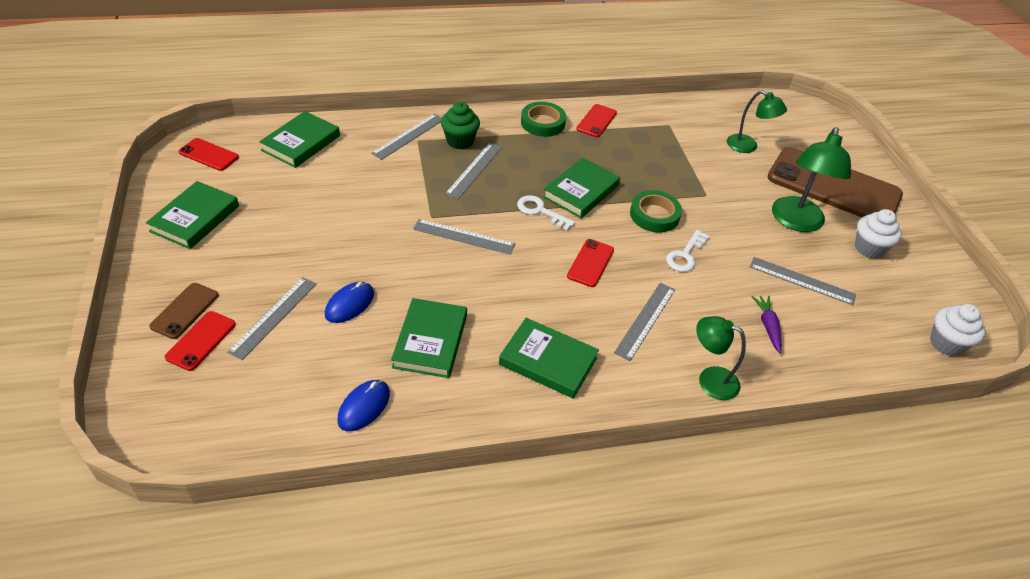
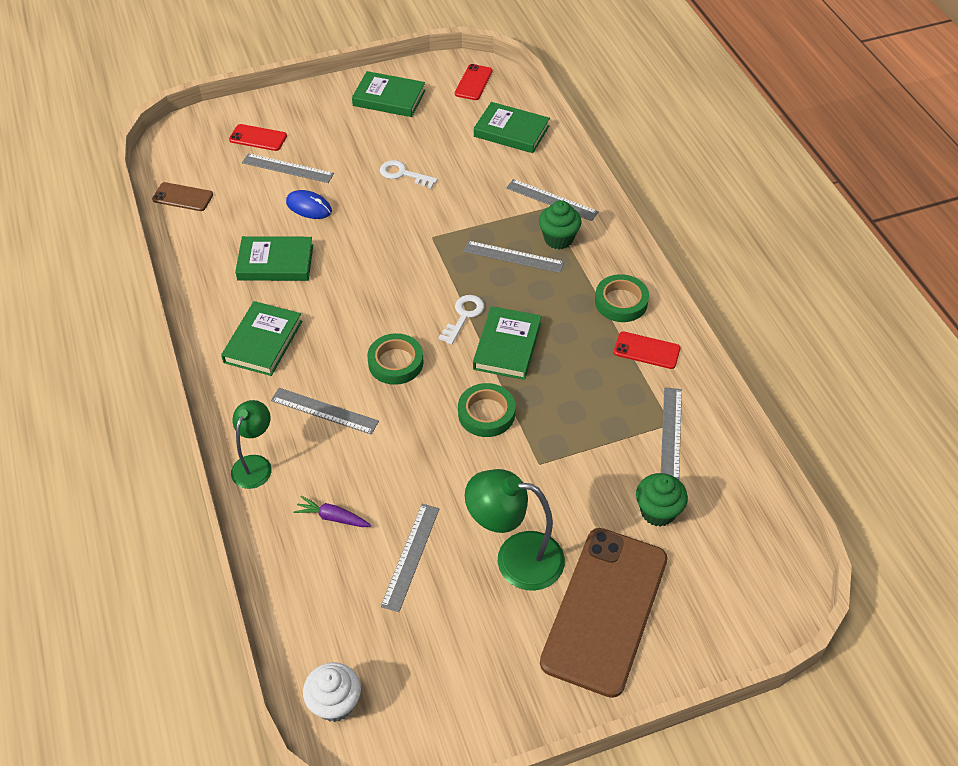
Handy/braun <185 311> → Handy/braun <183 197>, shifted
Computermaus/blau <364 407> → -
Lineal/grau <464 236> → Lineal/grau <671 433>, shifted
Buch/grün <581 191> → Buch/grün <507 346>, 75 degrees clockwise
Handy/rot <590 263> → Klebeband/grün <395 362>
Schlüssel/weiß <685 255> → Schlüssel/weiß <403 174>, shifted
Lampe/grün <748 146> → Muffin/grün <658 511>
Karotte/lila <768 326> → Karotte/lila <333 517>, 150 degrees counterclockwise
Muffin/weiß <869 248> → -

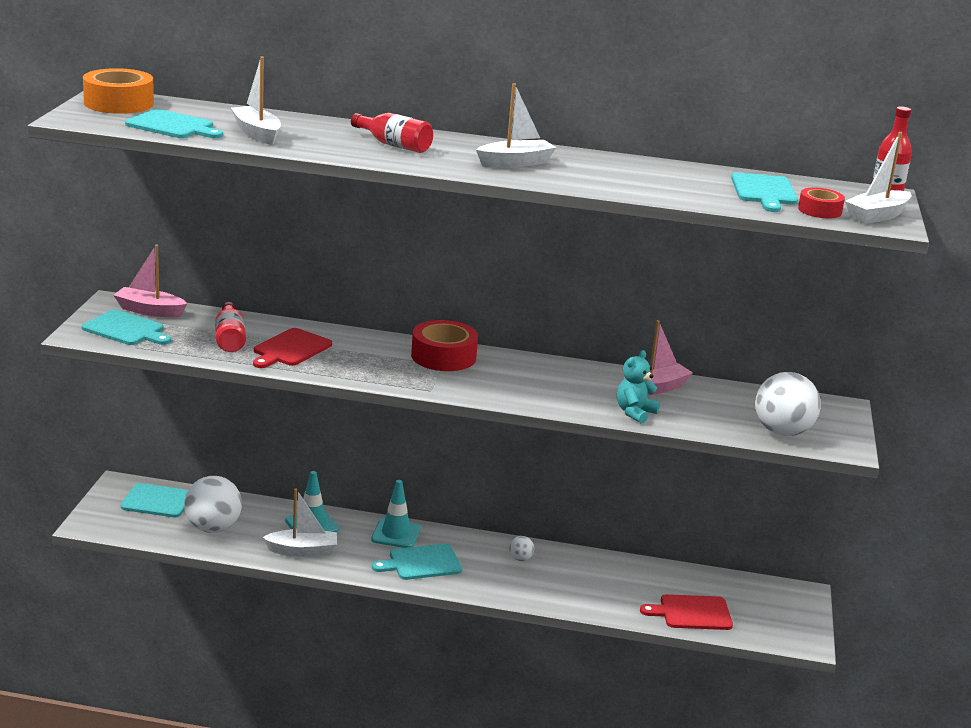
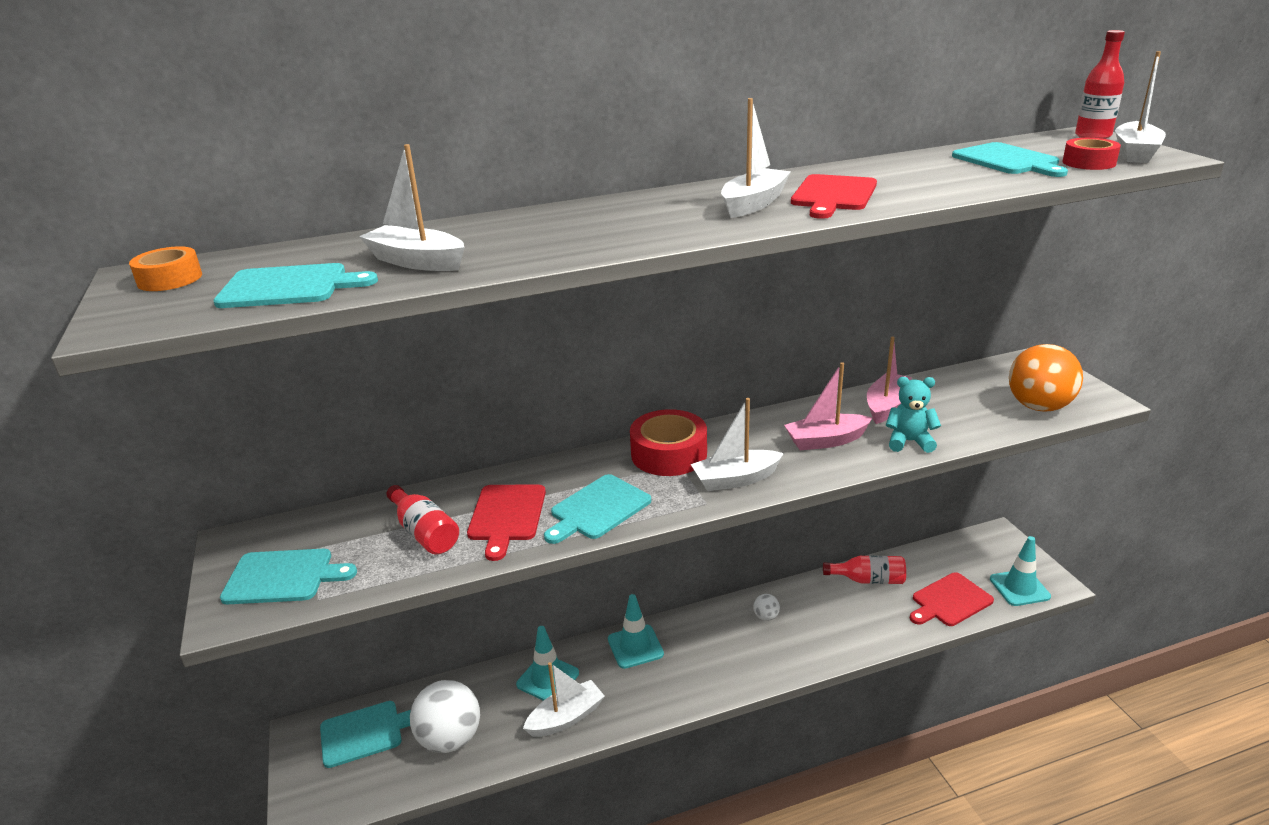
Klebeband/orange <118 103> → Klebeband/orange <170 279>, x0.58
Boot/rosa <150 311> → Boot/rosa <826 441>, shifted
Flasche/rot <394 145> → Flasche/rot <868 580>, shifted
Schneidebrett/türkis <421 563> → Schneidebrett/türkis <598 509>, shifted
Teddybär/türkis <635 413> → Teddybär/türkis <909 442>, 90 degrees clockwise
Ball/weiß <782 432> → Ball/orange <1038 406>
- → Boot/weiß <735 479>
- → Schneidebrett/rot <833 195>
- → Leitkegel/türkis <1019 588>

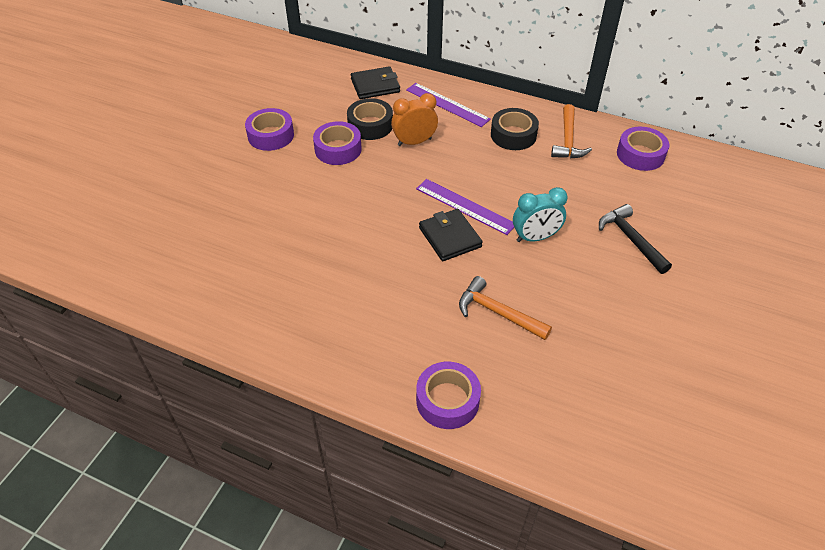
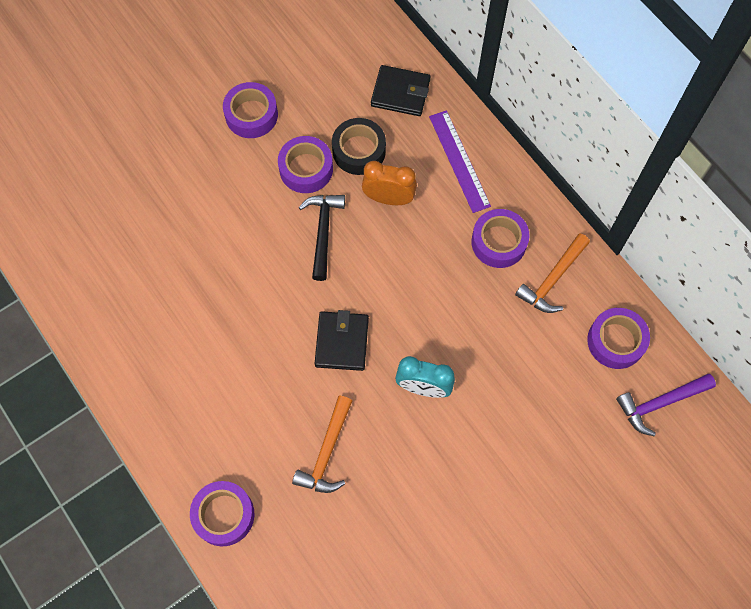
Lineal/lila <465 206> → -
Hammer/orange <498 313> → Hammer/orange <327 452>, 135 degrees counterclockwise
Klebeband/schwarz <513 135> → Klebeband/lila <499 242>
Hammer/schwarz <631 239> → Hammer/schwarz <323 232>, shifted
- → Hammer/lila <660 403>

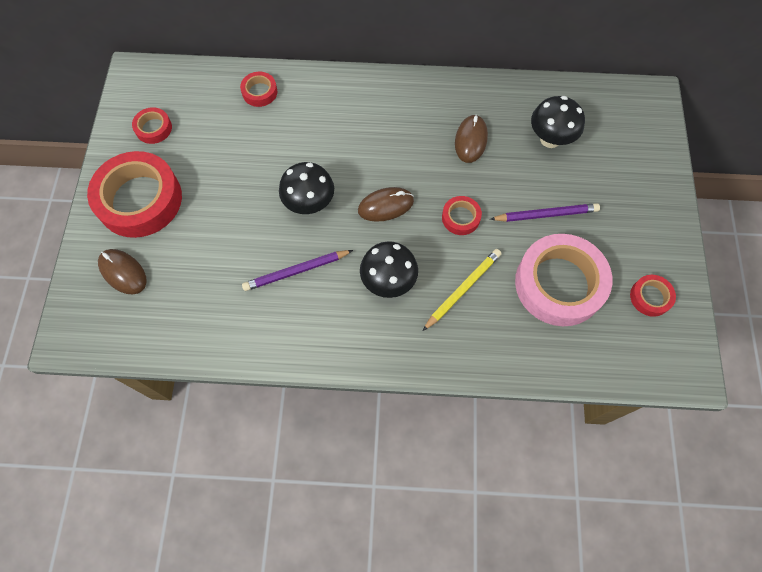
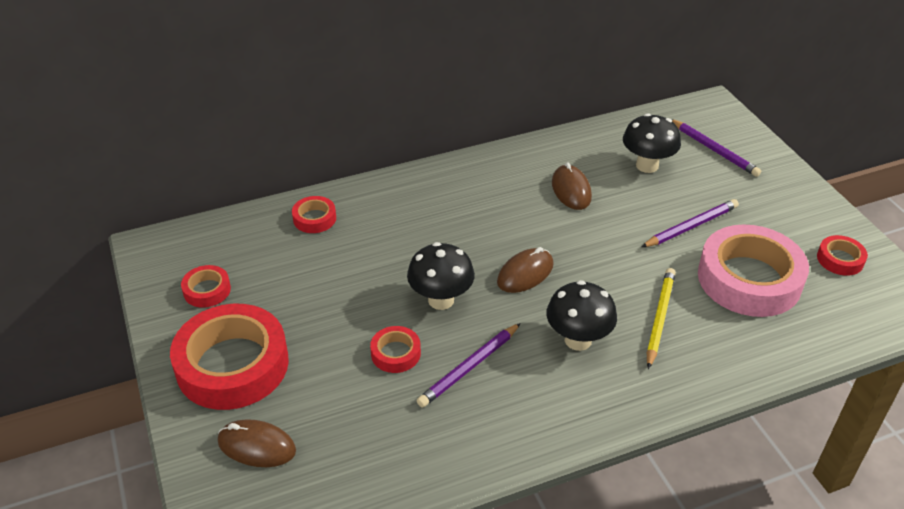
Klebeband/rot <460 218> → Klebeband/rot <395 353>, shifted
- → Bleistift/lila <714 150>

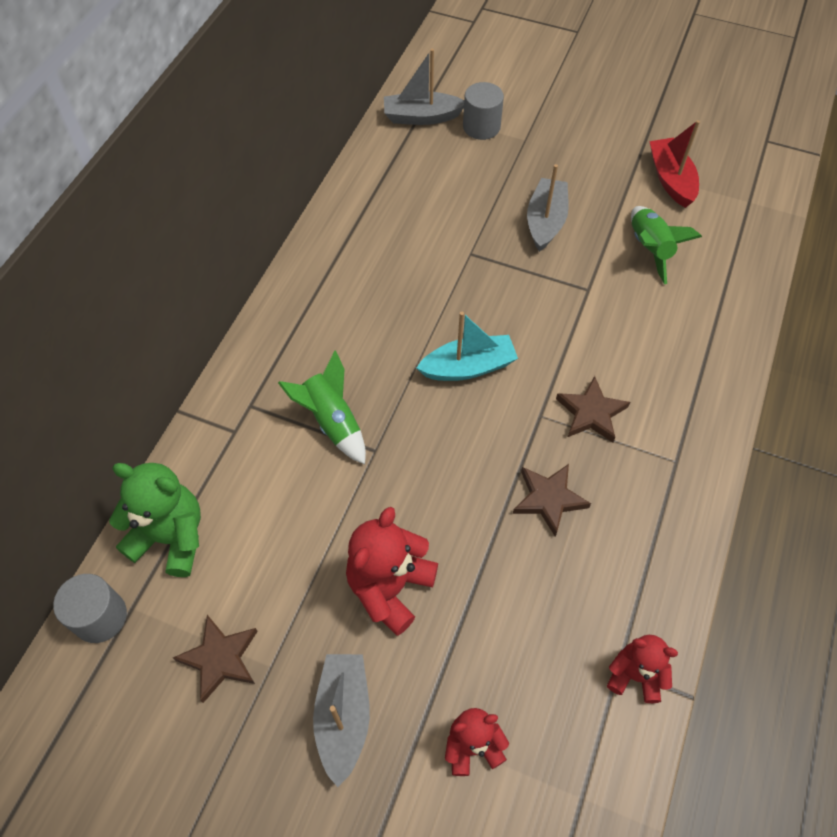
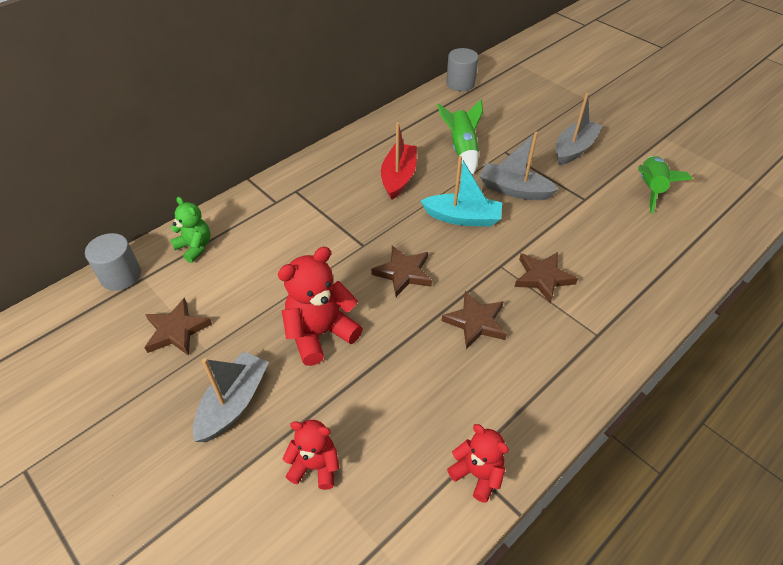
Teddybär/grün <171 537> → Teddybär/grün <195 247>, x0.61
Rakete/grün <332 422> → Rakete/grün <462 149>, shifted
Boot/grau <421 117> → Boot/grau <514 190>, shifted
Vollzylinder/grau <481 127> → Vollzylinder/grau <460 83>, shifted
Boot/rot <671 179> → Boot/rot <398 177>, shifted
- → Stern/braun <403 273>

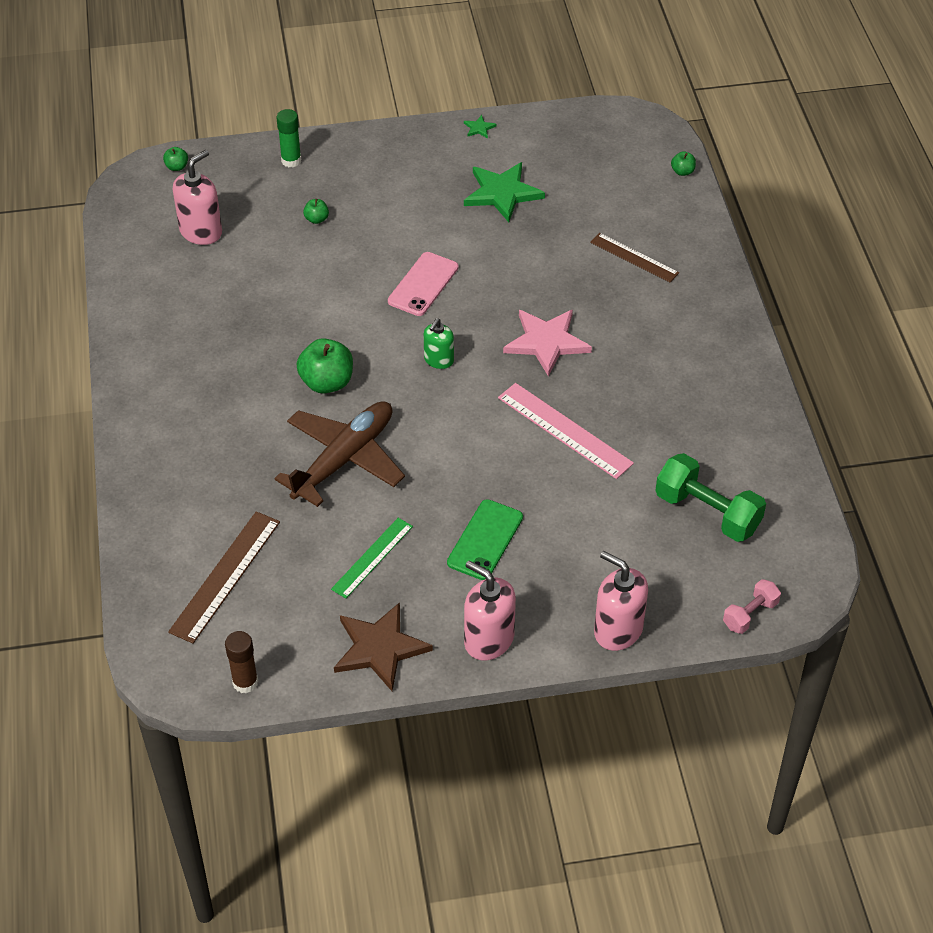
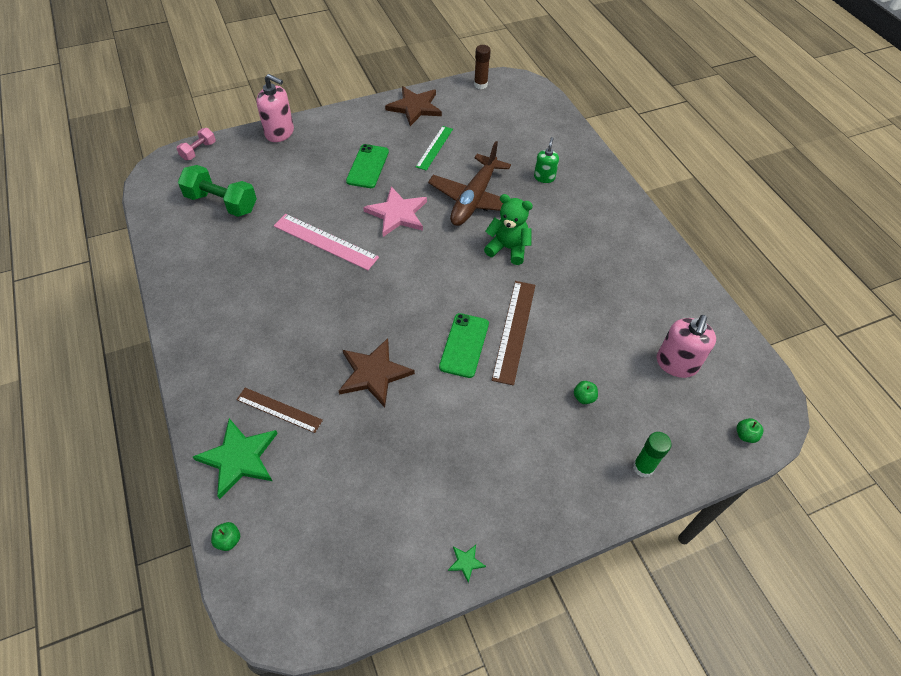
Lineal/braun <225 576> → Lineal/braun <514 330>, shifted
Apfel/grün <327 382> → Teddybär/grün <508 248>
Handy/rosa <423 284> → Handy/grün <464 345>
Seifenspender/grün <438 360> → Seifenspender/grün <544 177>, shifted
Stern/grün <502 193> → Stern/grün <239 458>, shifted
Seifenspender/rosa <488 640> → -
Stern/rosa <546 342> → Stern/rosa <397 214>, shifted
- → Stern/braun <374 373>

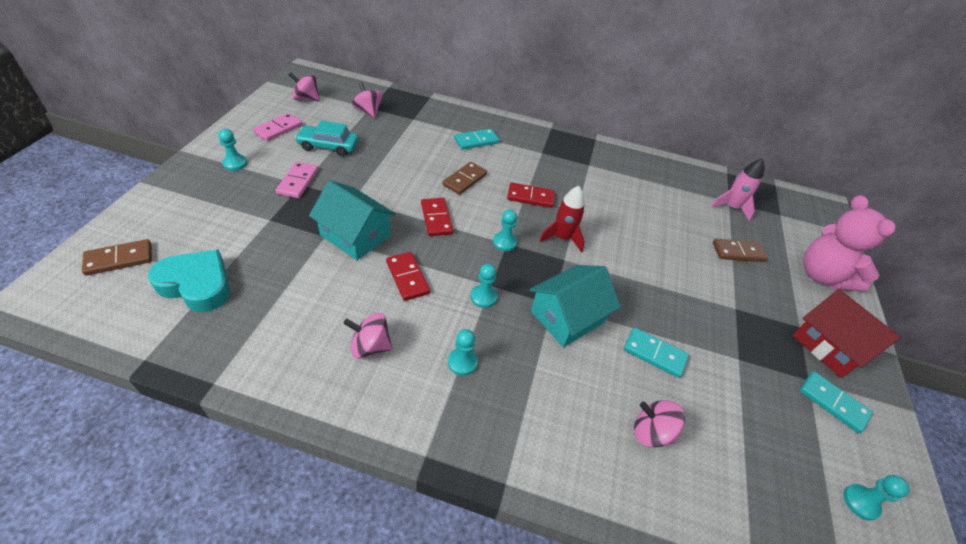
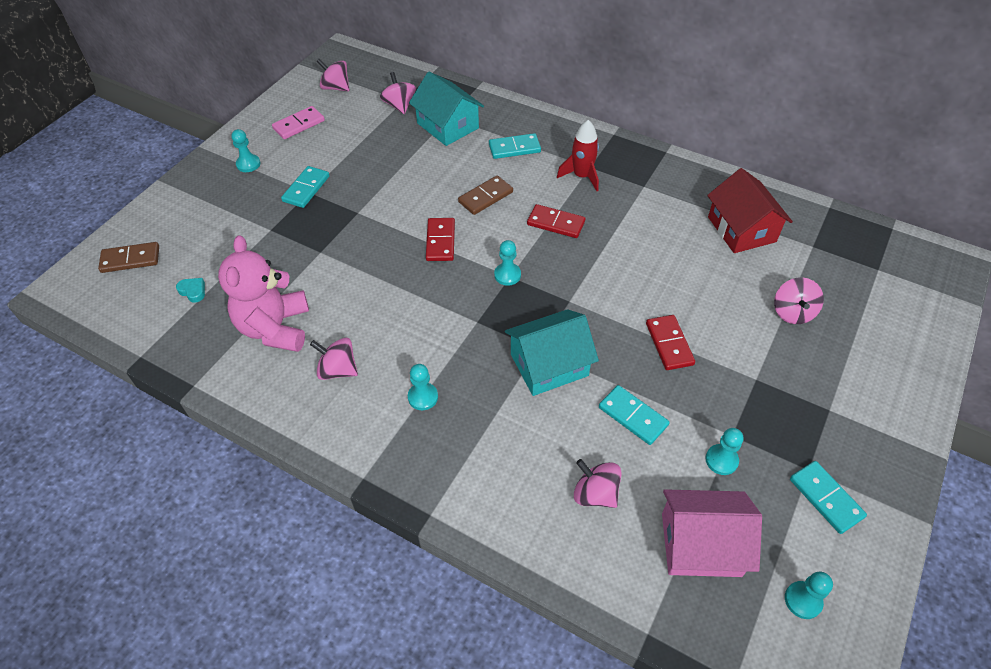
Herz/türkis <197 285> → Herz/türkis <193 291>, x0.41
Dominostein/rosa <298 182> → Dominostein/türkis <306 189>
Auto/türkis <328 146> → -
Haus/türkis <355 235> → Haus/türkis <448 126>, shifted
Dominostein/rot <407 277> → Dominostein/rot <669 344>, shifted
Bauer/türkis <483 297> → Bauer/türkis <721 460>, shifted
Rakete/rot <562 238> → Rakete/rot <582 176>, shifted
Rakete/rosa <731 207> → -
Dominostein/braun <738 252> → Kreisel/rosa <792 312>
Haus/rot <829 346> → Haus/rot <741 229>, shifted
Teddybär/rosa <822 276> → Teddybär/rosa <275 328>, shifted
- → Haus/rosa <701 544>

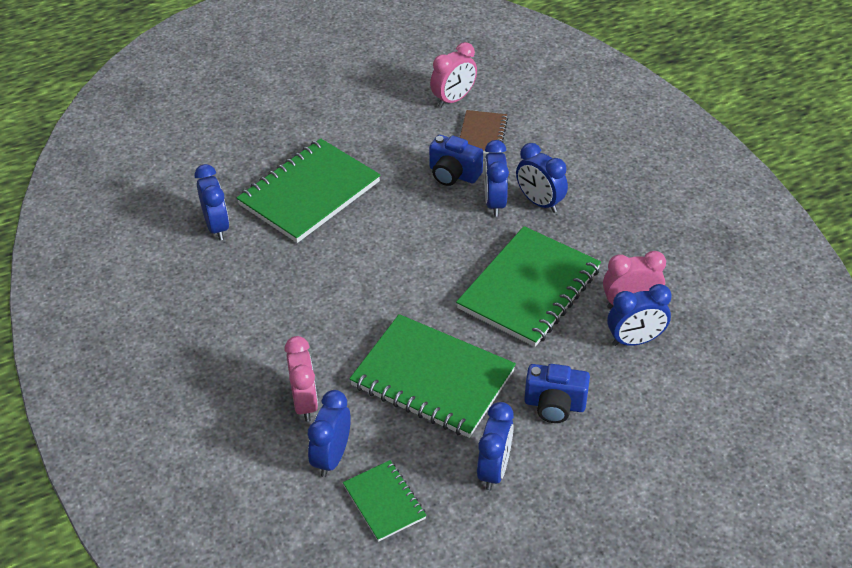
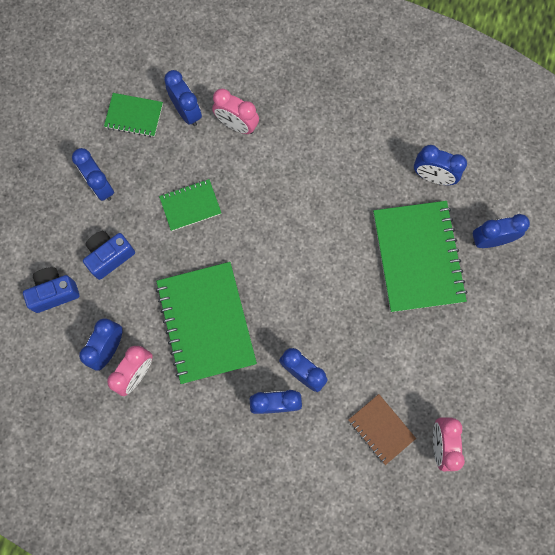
Notizbuch/grün <432 379> → Notizbuch/grün <190 205>, x0.52
Kamera/blau <453 174> → Kamera/blau <54 292>, shifted
- → Wecker/blau <490 240>

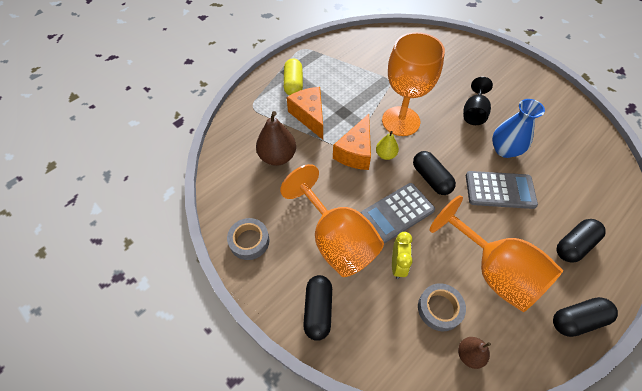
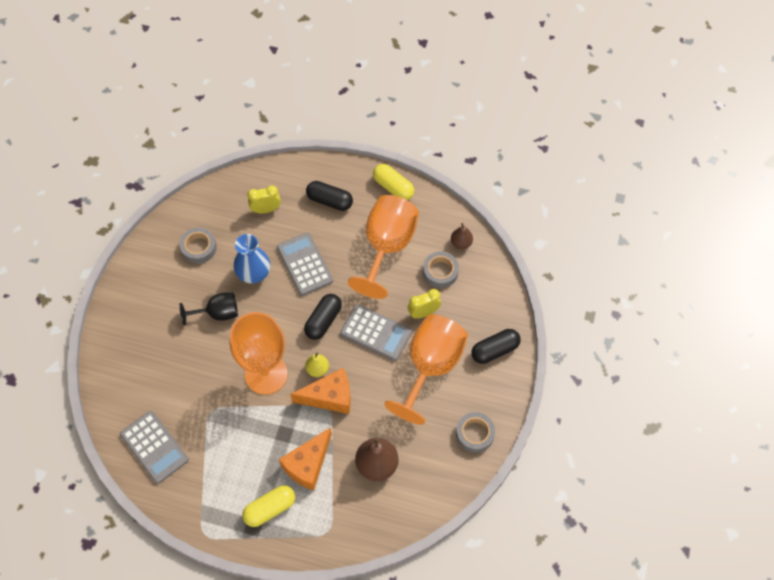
Kapsel/schwarz <577 320> → Kapsel/gelb <393 187>
- → Taschenrechner/grau <154 447>
- → Klebeband/grau <199 248>
- → Wecker/gelb <266 209>

